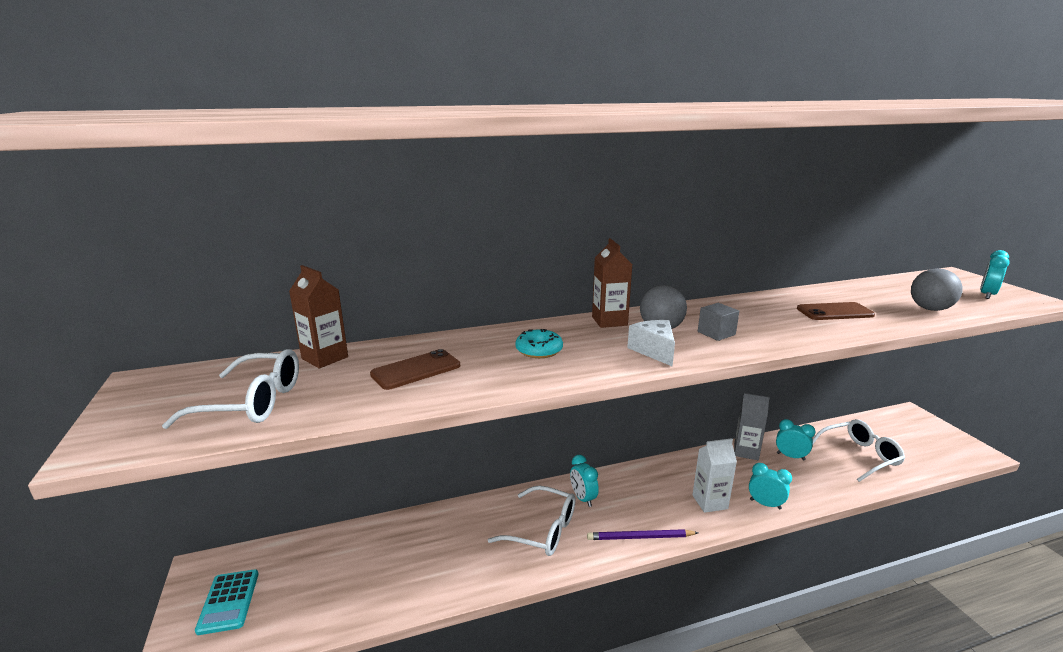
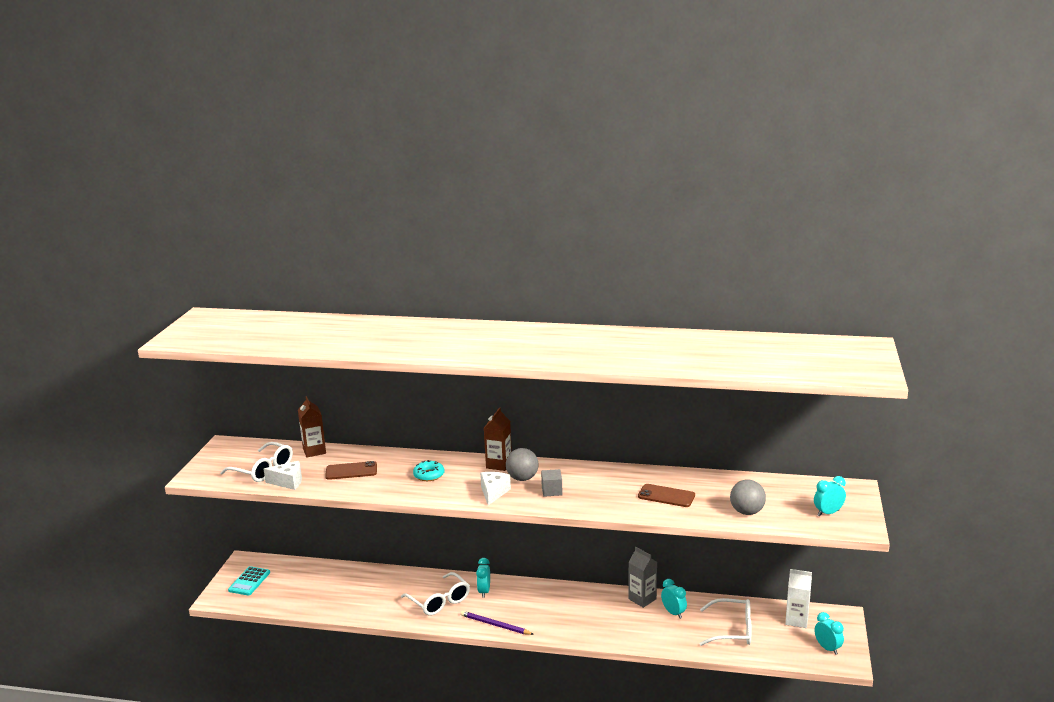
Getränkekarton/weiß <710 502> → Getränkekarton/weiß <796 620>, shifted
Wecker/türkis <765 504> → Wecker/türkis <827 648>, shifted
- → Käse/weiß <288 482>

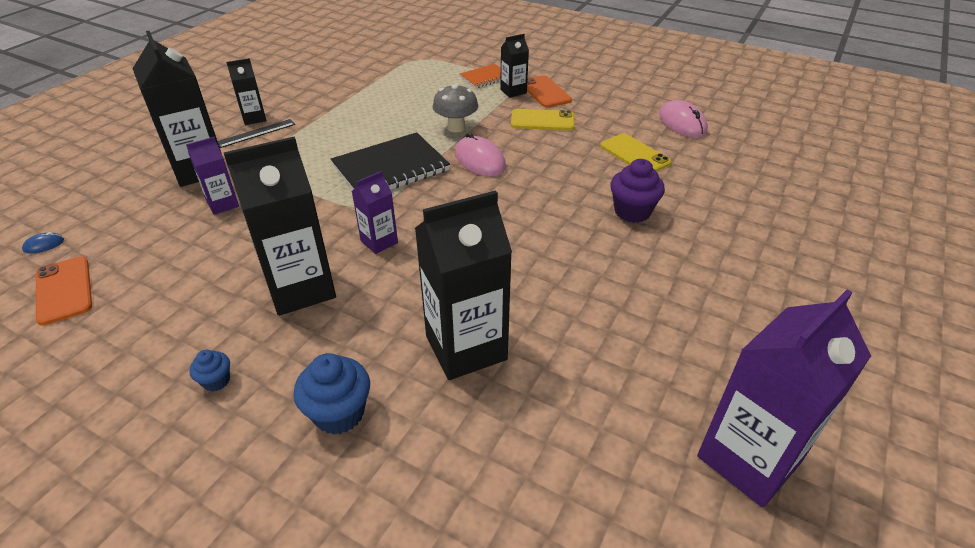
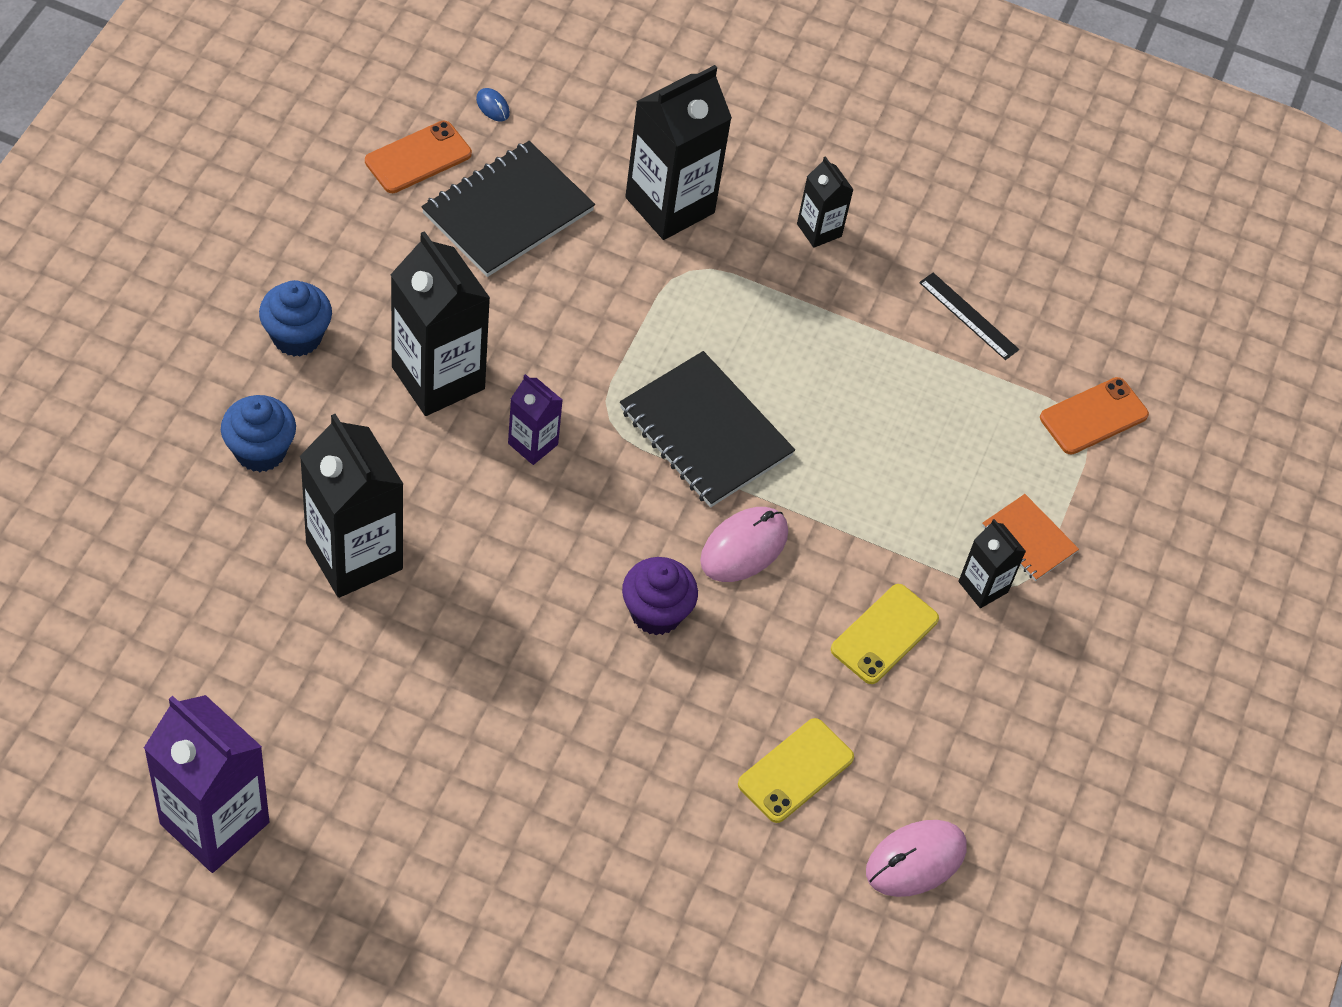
Getränkekarton/lila <223 204> → -
Muffin/blau <216 381> → Muffin/blau <297 336>, x1.83
Lineal/schwarz <256 133> → Lineal/schwarz <968 316>, shifted
Pilz/grau <456 127> → -
Handy/gelb <542 120> → Handy/gelb <884 634>, 45 degrees clockwise
Handy/orange <545 92> → Handy/orange <1093 416>, shifted
Muffin/lila <632 212> → Muffin/lila <656 612>, shifted
- → Notizbuch/schwarz <508 212>

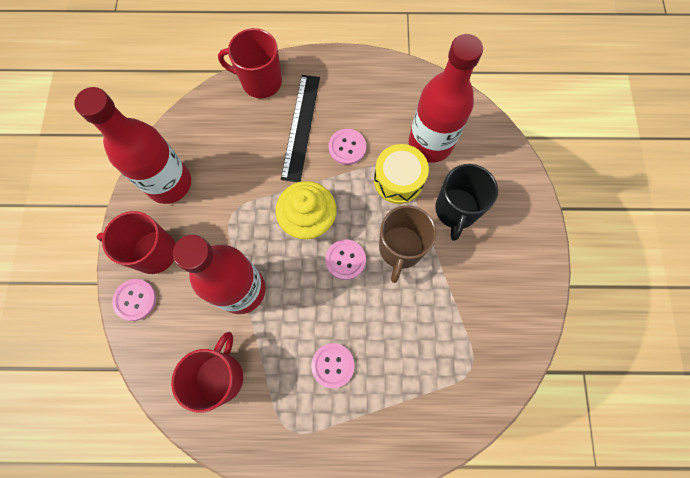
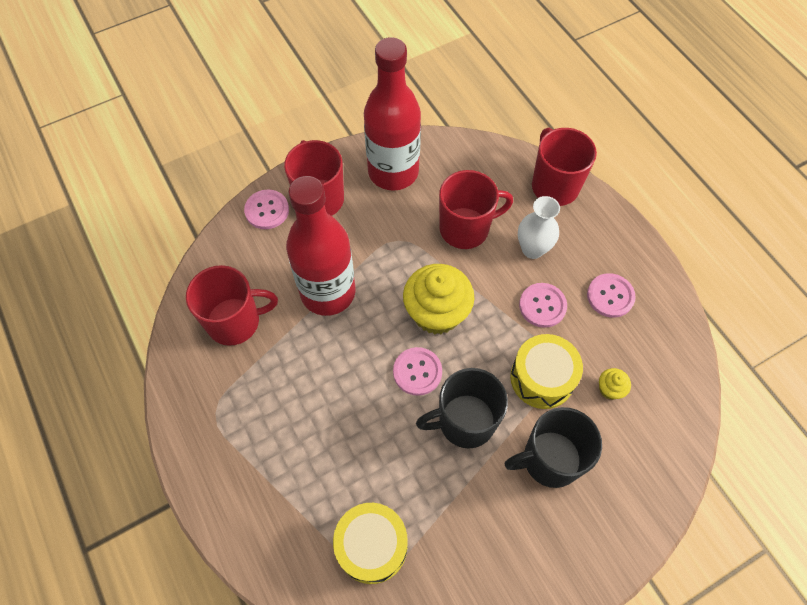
Lineal/schwarz <300 127> → Vase/weiß <532 249>
Knopf/rosa <333 365> → Knopf/rosa <610 296>, shifted
Tasse/braun <400 248> → Tasse/schwarz <465 422>
Flasche/rot <430 143> → Muffin/gelb <610 389>
- → Trommel/gelb <372 546>
- → Tasse/rot <465 228>

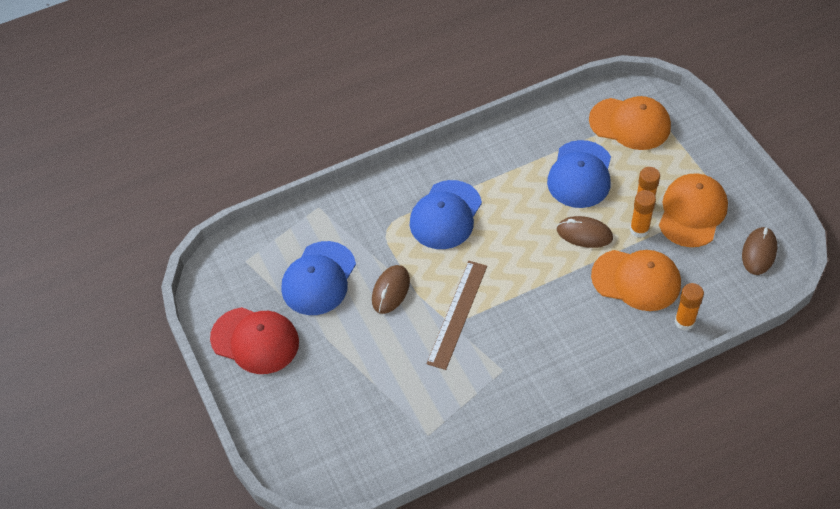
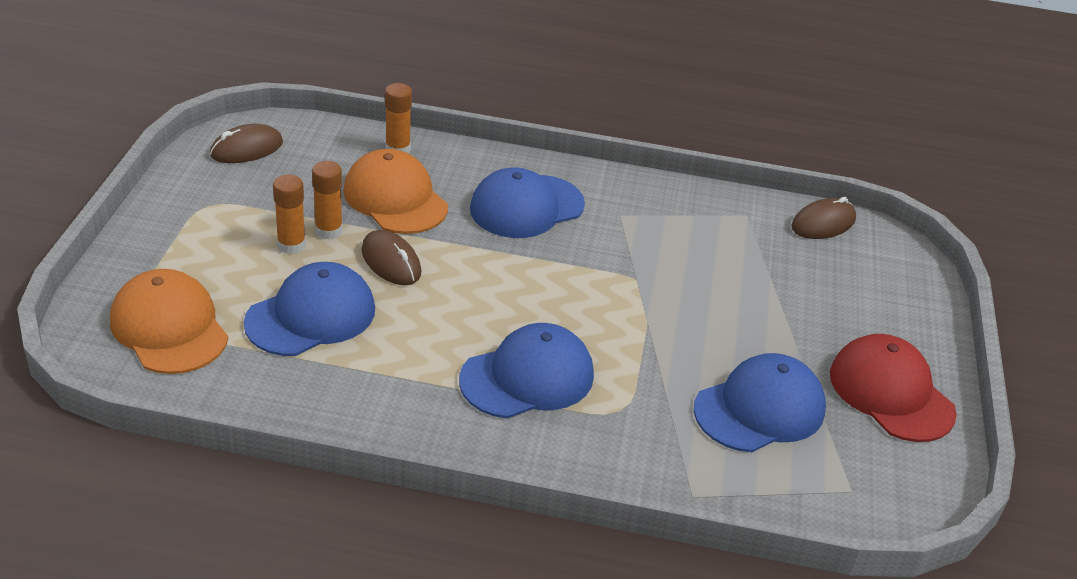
Computermaus/braun <391 291> → Computermaus/braun <823 223>, shifted
Lineal/braun <457 314> → -
Kappe/orange <692 212> → -
- → Kappe/blau <526 207>

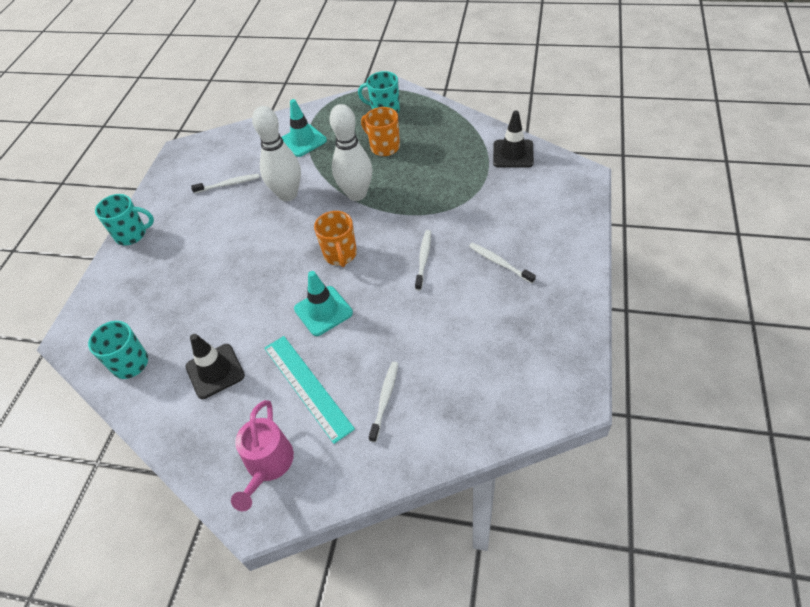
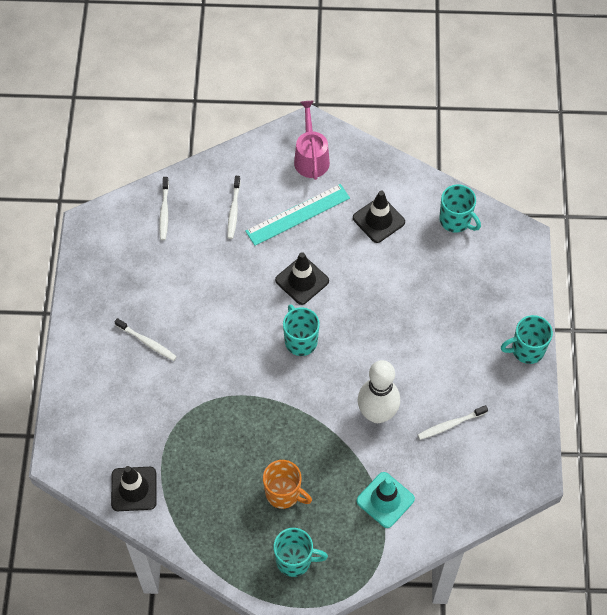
Lineal/türkis <307 387> → Lineal/türkis <298 214>, 75 degrees counterclockwise
Leitkegel/türkis <323 311> → Leitkegel/schwarz <302 280>
Tasse/orange <340 255> → Tasse/türkis <300 340>
Bowlingkegel/weiß <357 194> → -
Zahnbürste/weiß <423 259> → Zahnbürste/weiß <164 211>, shifted

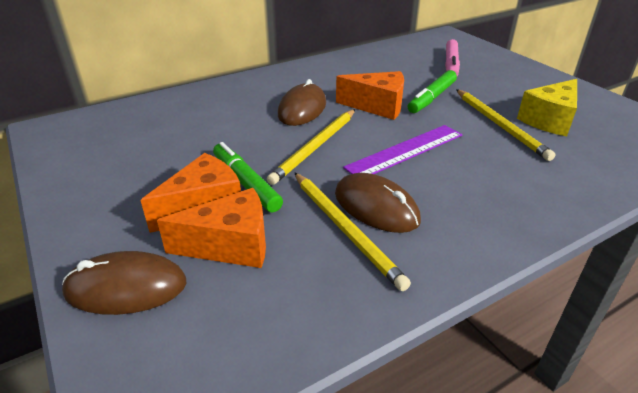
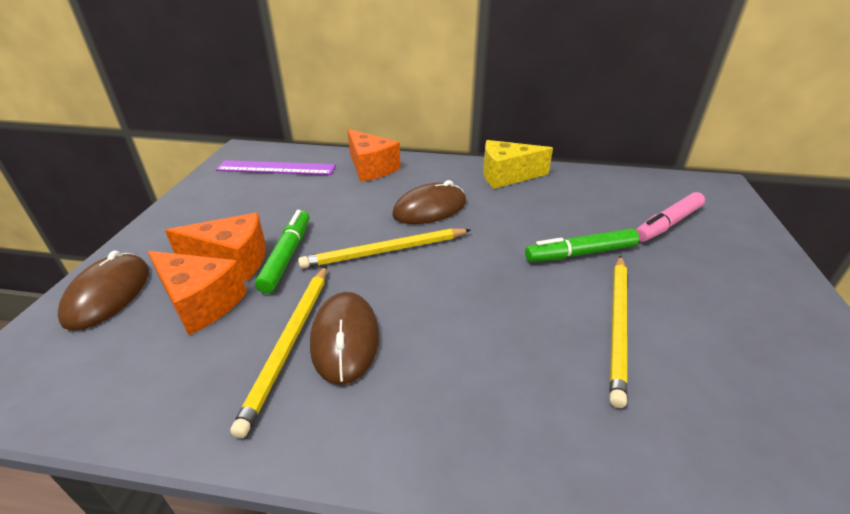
Computermaus/braun <126 287> → Computermaus/braun <108 294>, 60 degrees clockwise
Käse/orange <377 106> → Käse/orange <371 168>, shifted
Lineal/lila <405 151> → Lineal/lila <276 168>, shifted
Käse/gelb <549 120> → Käse/gelb <507 176>, shifted

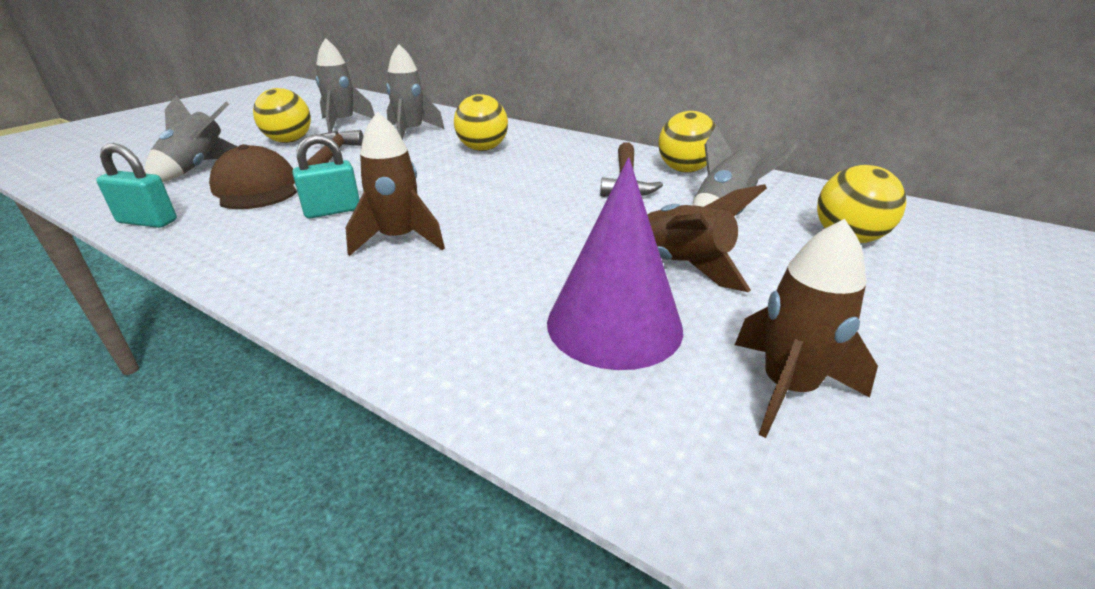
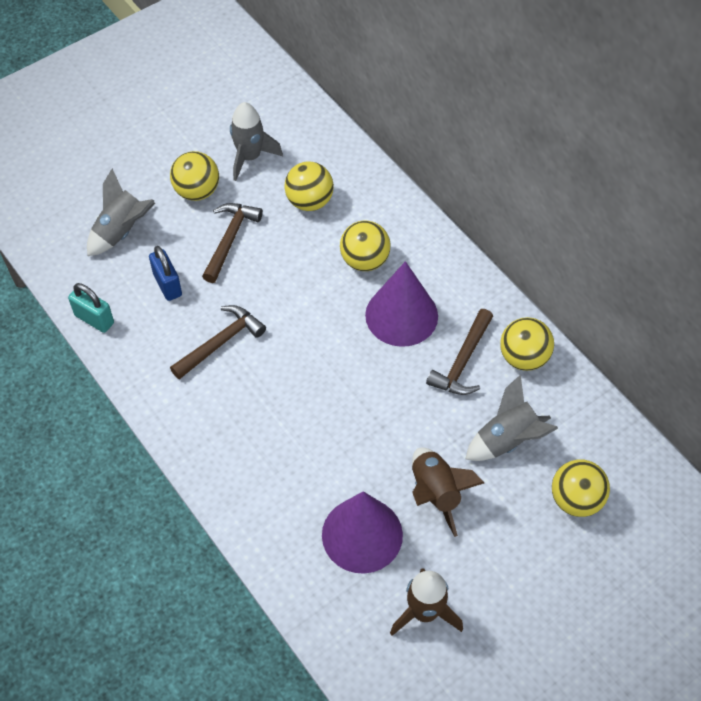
Kappe/braun <256 188> → Vorhängeschloss/blau <167 285>
Vorhängeschloss/türkis <332 211> → Hammer/braun <221 342>
Rakete/braun <398 239> → -
Rakete/grau <411 133> → Ball/gelb <309 201>
- → Kegel/lila <401 315>

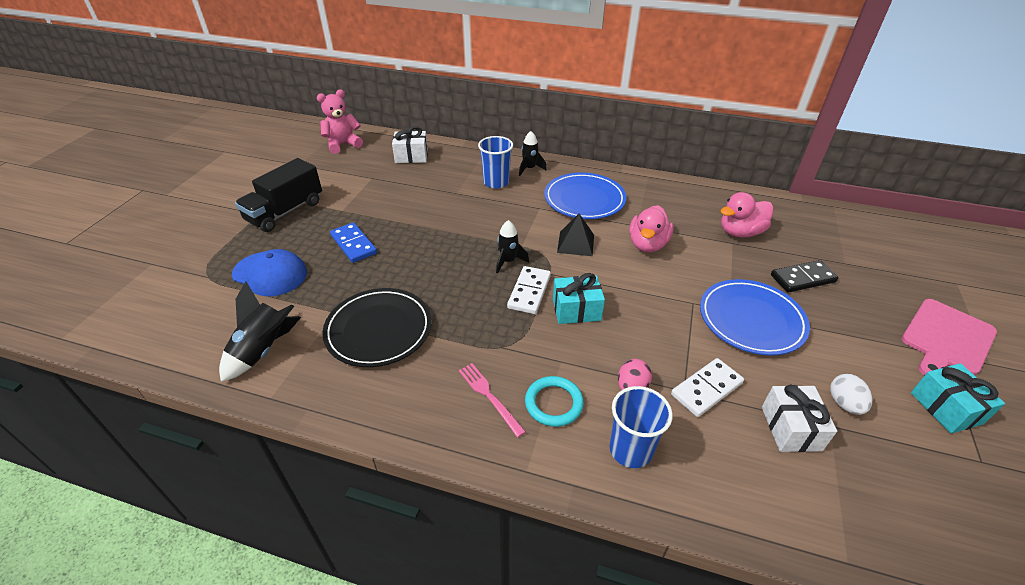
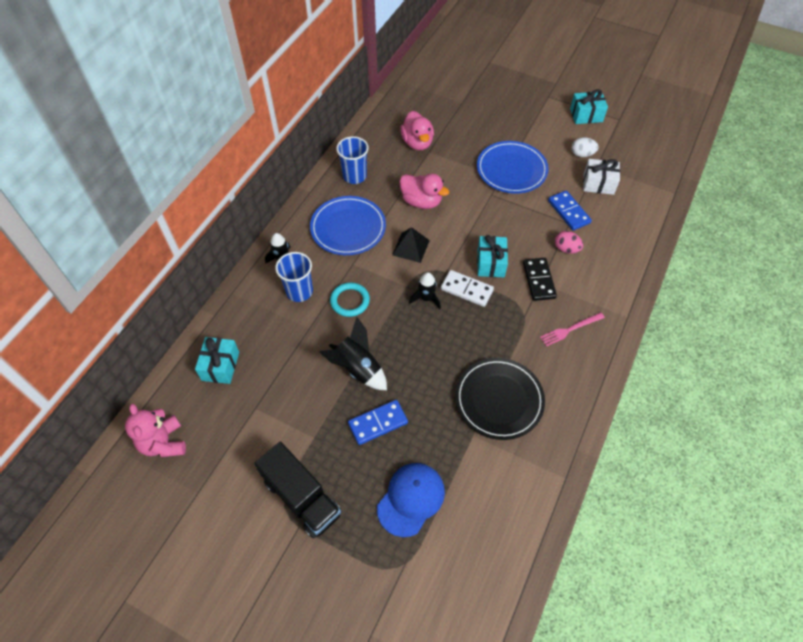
Rakete/schwarz <264 350> → Rakete/schwarz <357 368>, shifted
Geschenk/weiß <411 156> → Geschenk/türkis <220 366>
Ring/türkis <553 403> → Ring/türkis <350 301>, shifted
Becher/blau <630 450> → Becher/blau <354 176>, shifted
Dominostein/weiß <706 389> → Dominostein/blau <569 212>
Dominostein/schwarz <802 278> → Dominostein/schwarz <539 280>, shifted
Schneidebrett/rosa <946 339> → -

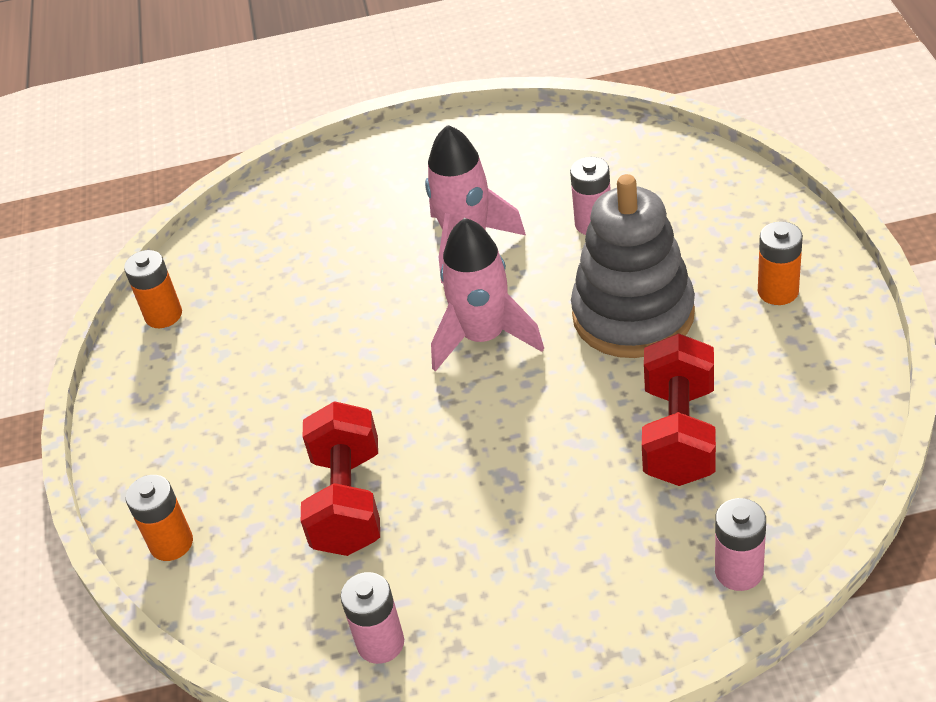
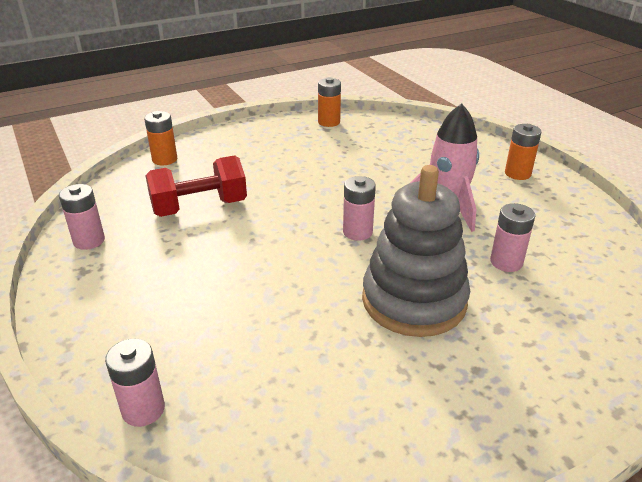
Rakete/rosa <484 337> → Batterie/rosa <357 232>
Hantel/rot <679 434> → -
Batterie/orange <778 291> → Batterie/orange <517 173>, shifted

